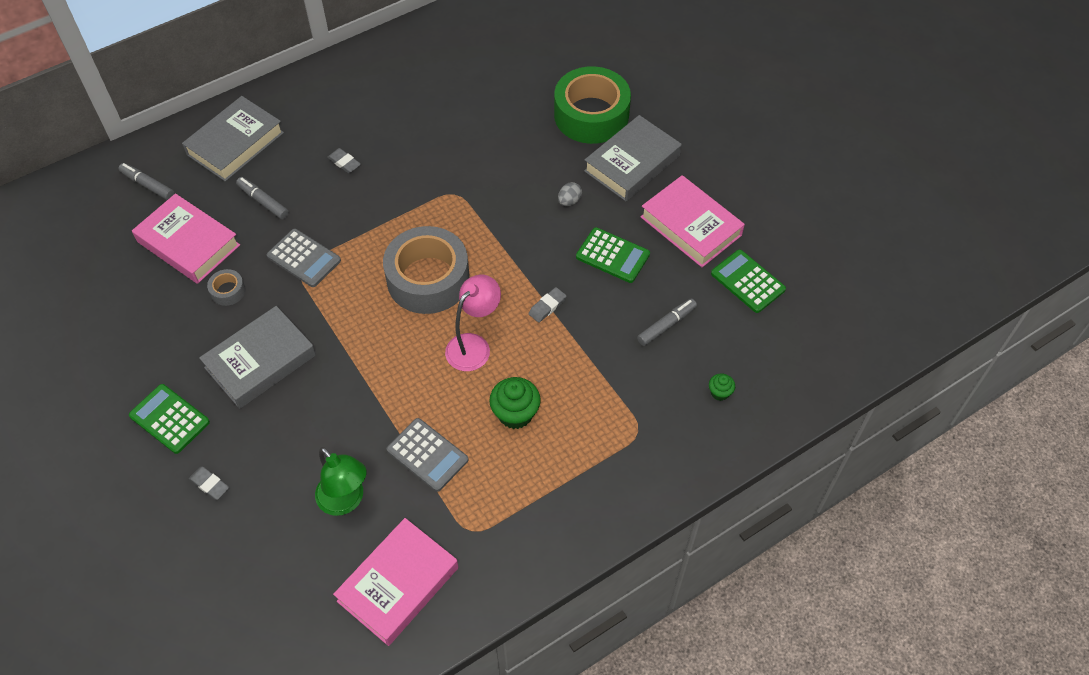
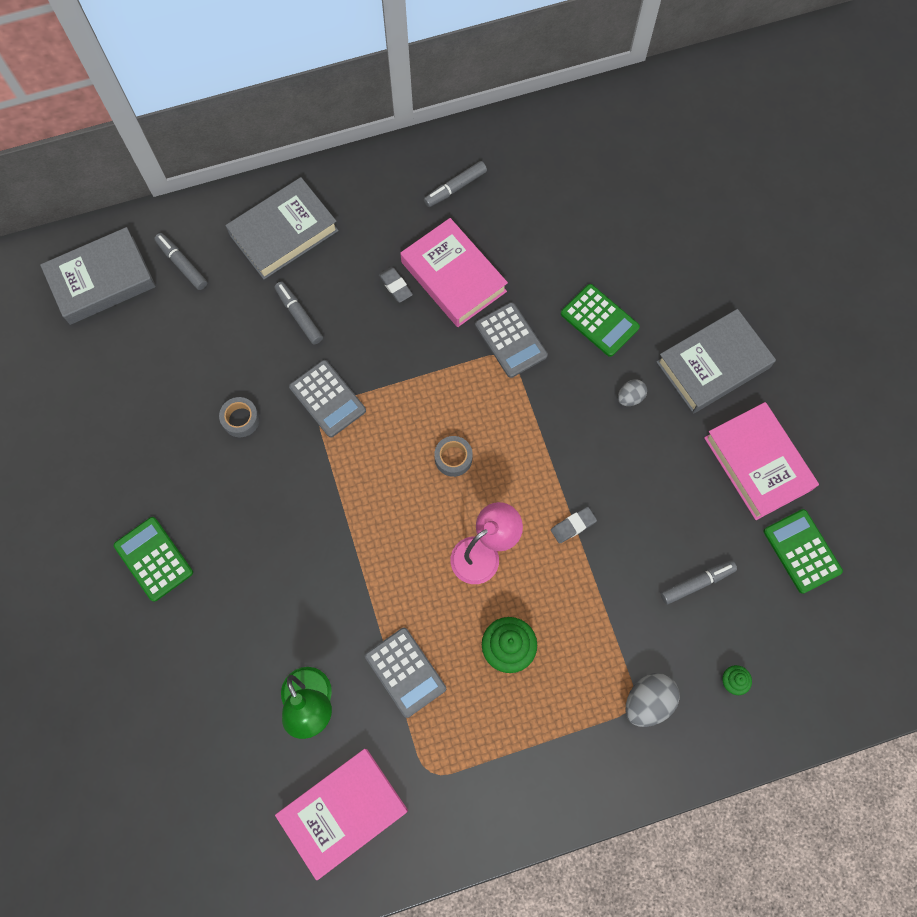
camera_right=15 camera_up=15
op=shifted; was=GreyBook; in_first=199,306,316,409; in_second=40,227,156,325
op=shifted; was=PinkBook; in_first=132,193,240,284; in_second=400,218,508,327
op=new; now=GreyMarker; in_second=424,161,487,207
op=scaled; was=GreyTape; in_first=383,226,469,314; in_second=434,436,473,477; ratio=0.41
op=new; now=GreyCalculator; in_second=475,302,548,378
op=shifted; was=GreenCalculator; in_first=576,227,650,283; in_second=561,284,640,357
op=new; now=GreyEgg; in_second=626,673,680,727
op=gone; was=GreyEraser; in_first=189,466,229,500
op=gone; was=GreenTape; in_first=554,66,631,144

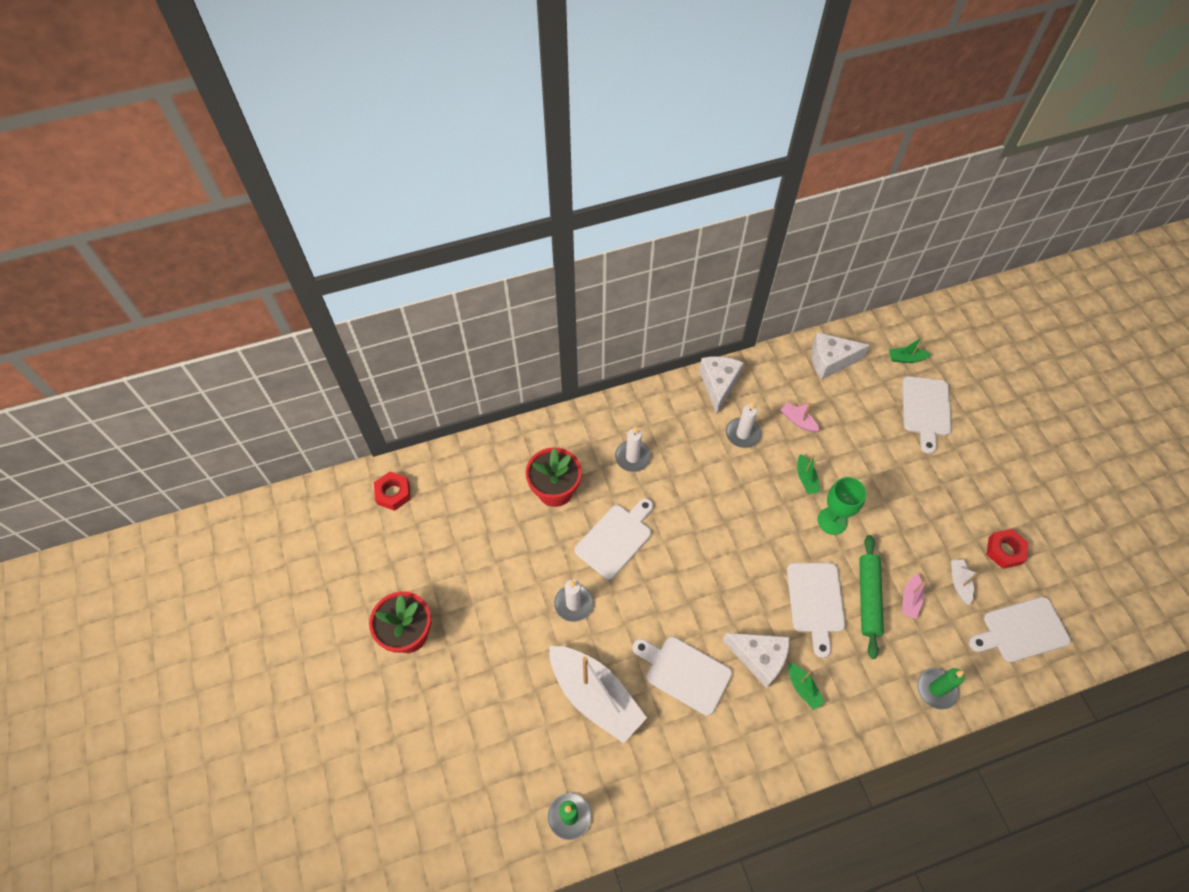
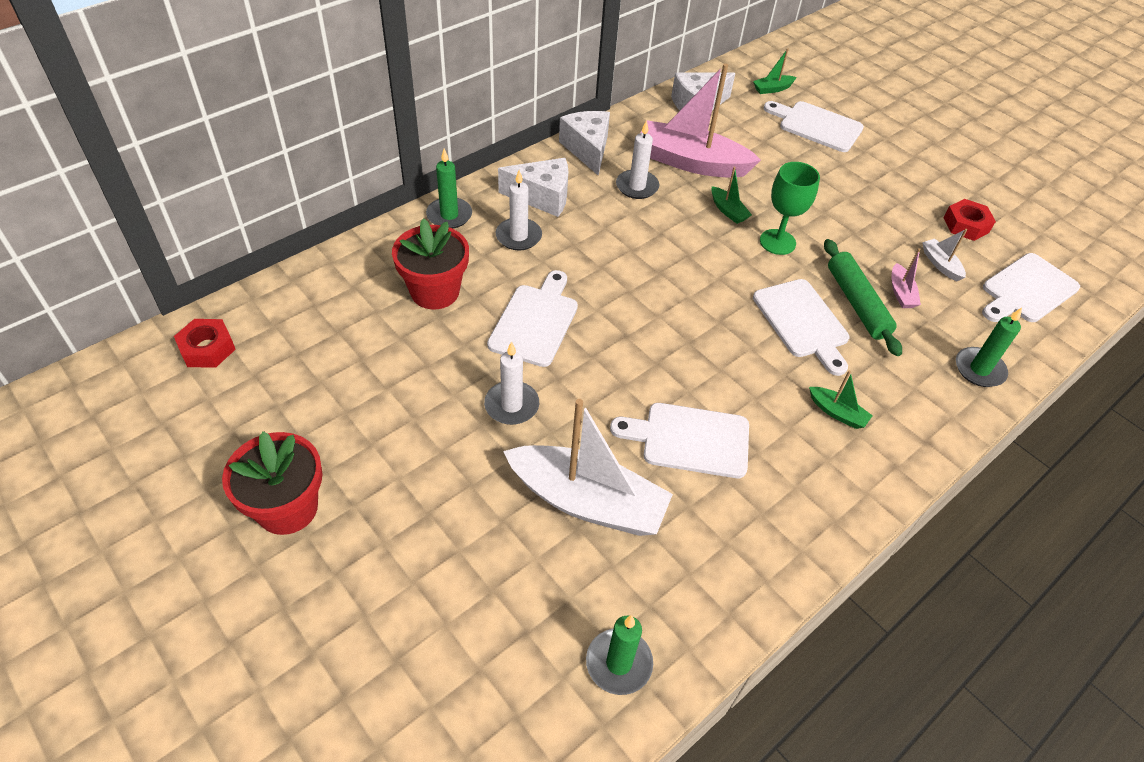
camera_right=-25 camera_up=-10
op=new; now=GreenCandle; in_second=426,149,472,229
op=shifted; was=WhiteCheese; in_first=723,633,790,688; in_second=498,158,568,217
op=scaled; was=PinkBoat; in_first=781,402,820,432; in_second=640,63,761,178; ratio=2.35
op=rotated; was=WhiteCuttingBoard; in_first=902,376,952,454; in_second=764,101,864,152; clockwise=135

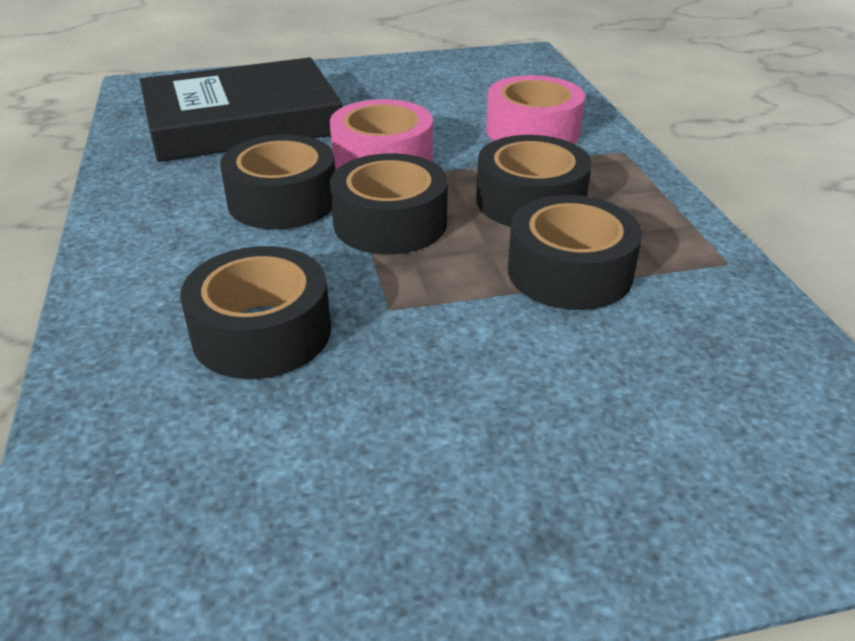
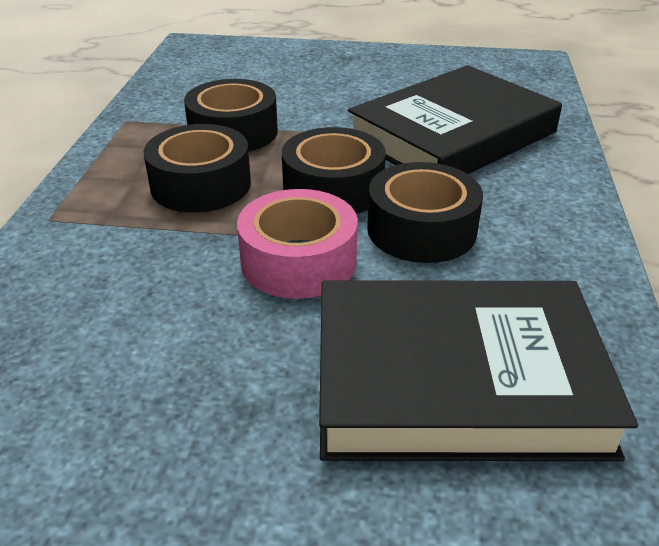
camera_right=-160 camera_up=0
op=swapped; was=BlackTape; now=BlackBook; in_first=180,246,331,379; in_second=348,65,562,174
op=gone; was=PinkTape; in_first=486,75,585,144

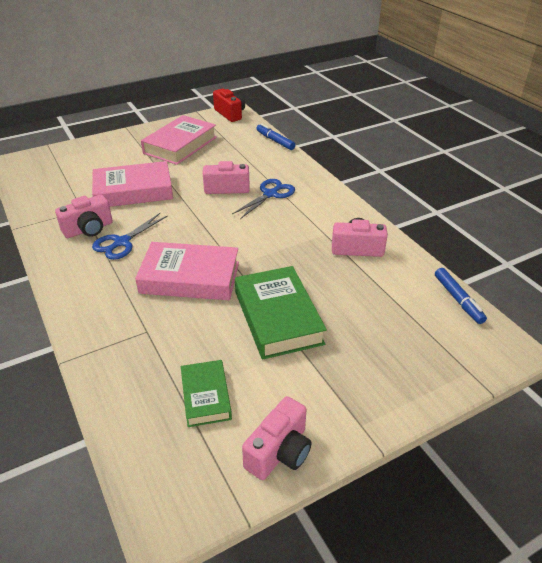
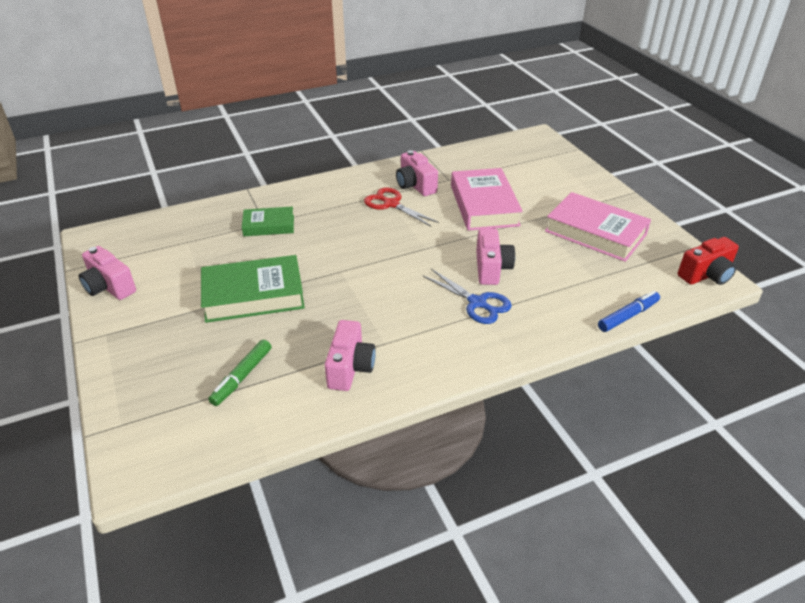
camera_right=95 camera_up=0
op=new; now=GreenMarker; in_second=208,339,272,406
op=shifted; was=GreenBook; in_first=181,360,232,427; in_second=242,207,294,236
op=repainted; was=BlueScissors; now=RedScissors; in_first=92,213,168,260; in_second=364,187,439,227
op=gone; was=PinkBook; in_first=135,242,239,300
op=gone; was=BlueMarker; in_first=435,268,487,324

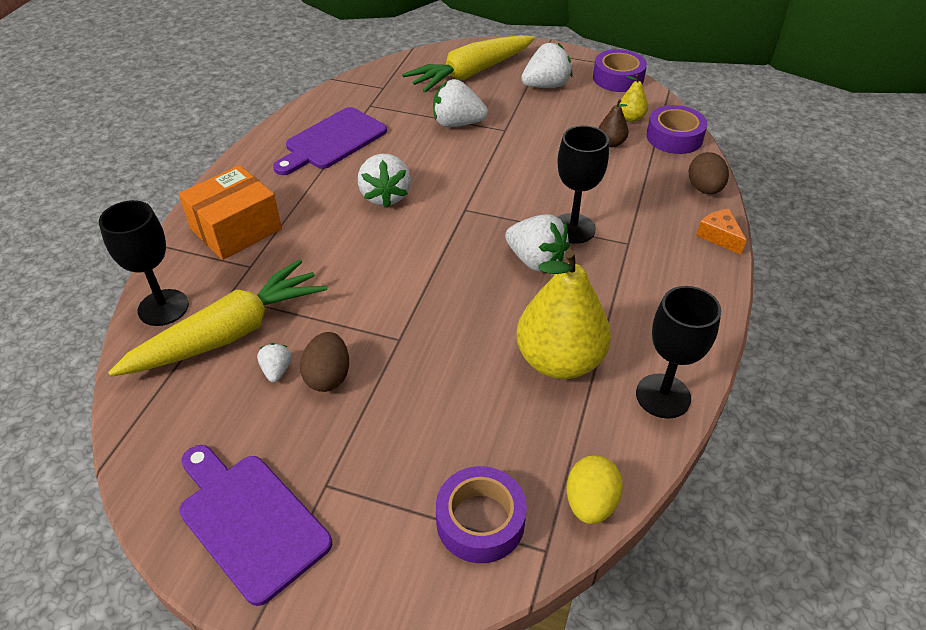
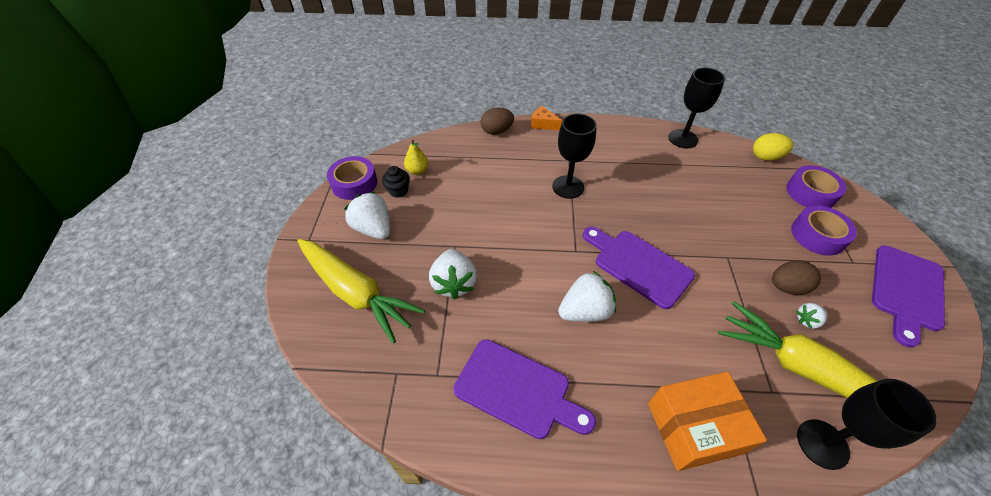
camera_right=-105 camera_up=5
op=new; now=BlackCupcake; in_second=382,166,410,198
op=rotated; was=OrangeCheese; in_first=696,209,746,254; in_second=531,106,562,130; clockwise=75
op=new; now=PurpleCuttingBoard; in_second=583,227,695,309
op=rotated; was=OrangeBox; in_first=179,165,282,260; in_second=648,372,767,471; clockwise=-45
op=shifted; was=PurpleTape; in_first=646,105,707,154; in_second=791,205,857,256
op=gone; was=WhiteStrawberry; in_first=505,214,570,272
op=gone; was=YellowPear; in_first=517,250,611,379
op=gone; was=BrownPear; in_first=598,99,629,147

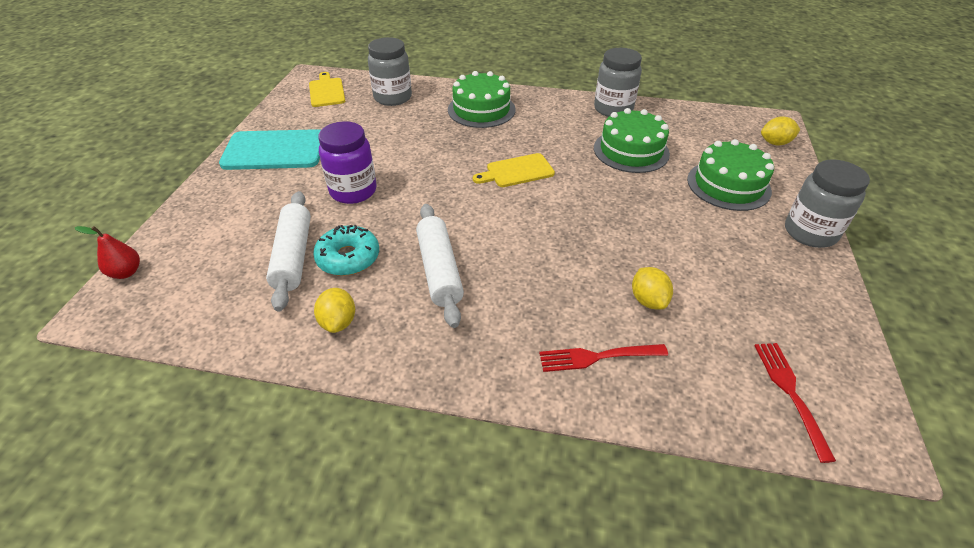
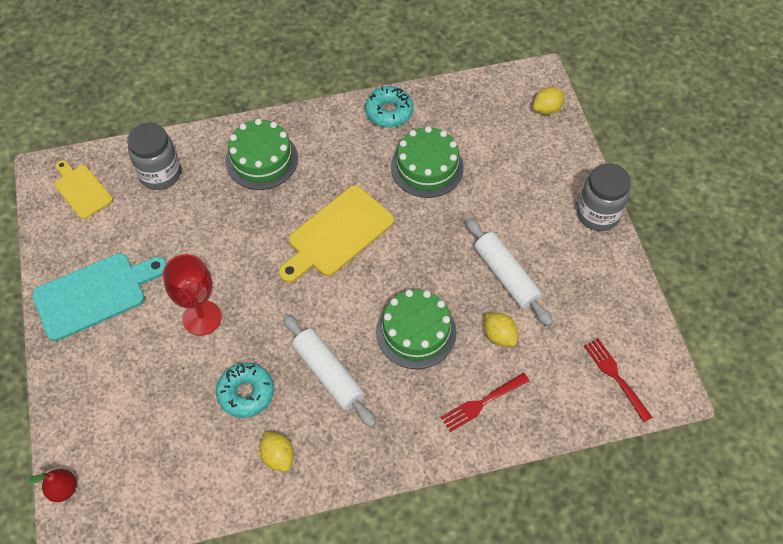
camera_right=-25 camera_up=15
op=swapped; was=PurpleJar; now=RedGoblet; in_first=318,121,377,204; in_second=163,254,221,336
op=scaled; was=YellowCuttingBoard; in_first=473,153,555,187; in_second=279,186,394,283; ratio=1.63
op=swapped; was=GreyJar; now=TurquoiseDonut; in_first=594,48,642,117; in_second=365,86,413,128
op=shifted; was=GreenCake; in_first=687,139,774,211; in_second=376,289,457,369
op=shifted; was=WhiteRollingPin; in_first=266,191,311,312; in_second=466,218,553,326

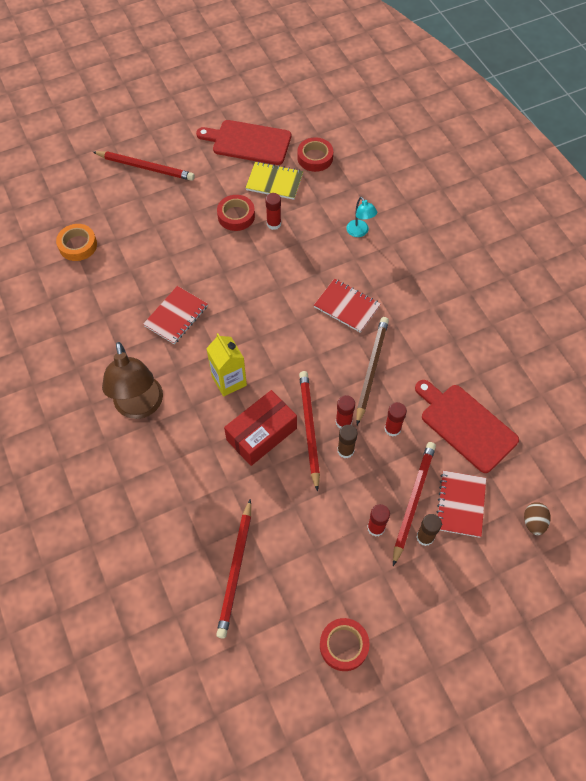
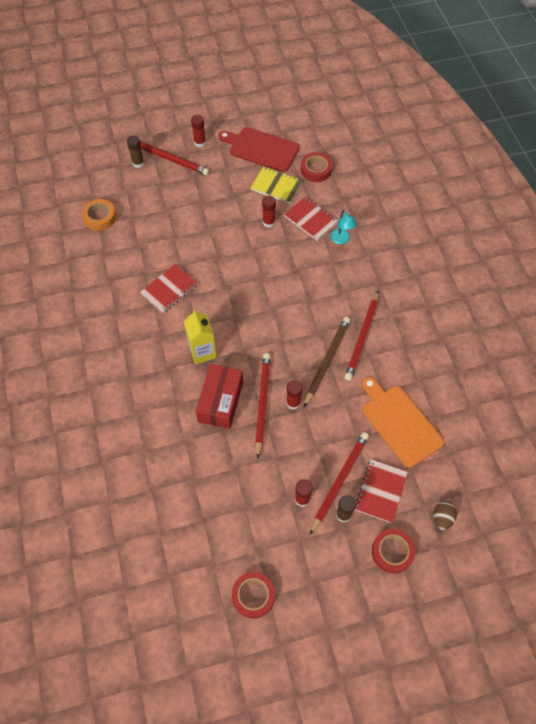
camera_right=10 camera_up=0
op=shifted; was=BrownGlueStick; in_first=338,425,358,459; in_second=127,135,144,168
op=shifted; was=RedGlueStick; in_first=384,402,407,437; in_second=191,115,206,147
op=rotated; was=RedBox; in_first=224,390,297,466; in_second=196,364,243,429; clockwise=-45
op=shifted; was=RedNotebook; in_first=314,279,381,333; in_second=284,197,338,241
op=shifted; was=RedPencil; in_first=216,499,251,639; in_second=345,290,379,381
op=repainted; was=RedCuttingBoard; now=OrangeCuttingBoard; in_first=415,380,519,473; in_second=362,377,444,468
op=shifted; was=RedTape; in_first=217,195,255,231; in_second=372,529,415,574
op=gone; was=BrownLamp; in_first=102,342,163,419

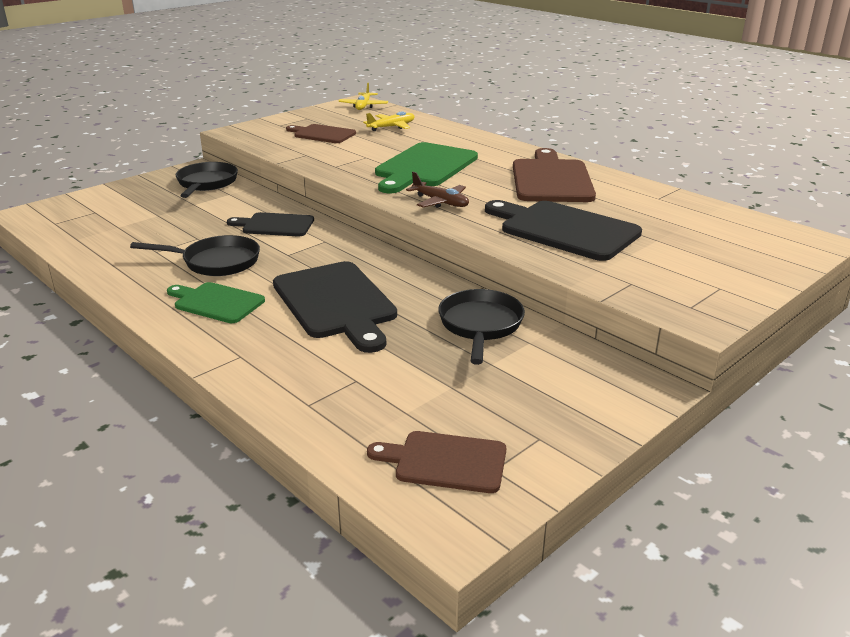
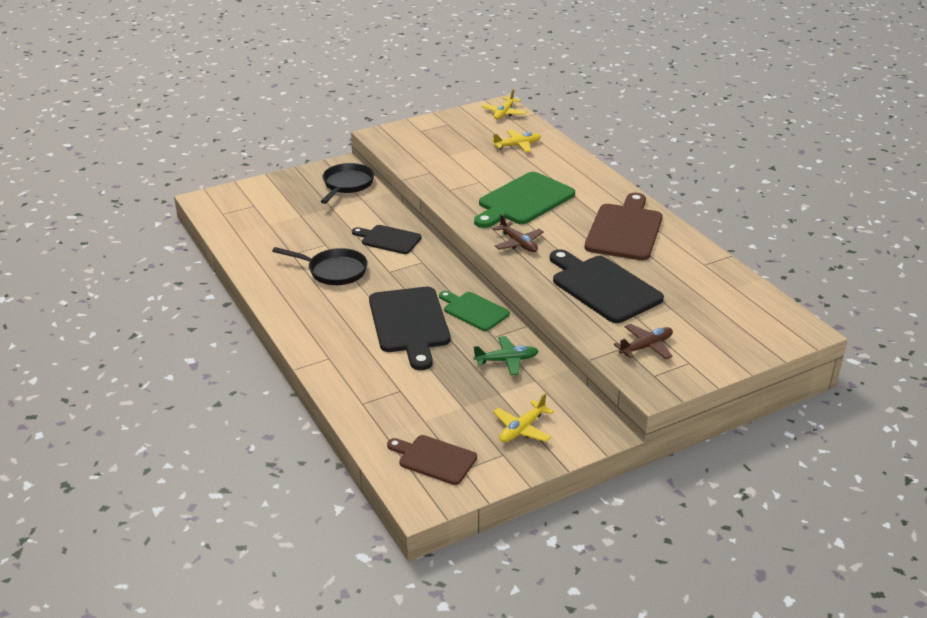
camera_right=15 camera_up=5
op=shifted; was=GreenCuttingBoard; in_first=167,282,265,323; in_second=439,291,510,331
op=swapped; was=BlackPan; now=GreenPlane; in_first=438,289,525,365; in_second=473,336,539,375
op=new; now=YellowPlane; in_second=493,393,554,442
op=new; now=BrownPlane; in_second=614,324,673,360
op=gone; was=BrownCuttingBoard; in_first=286,124,356,143

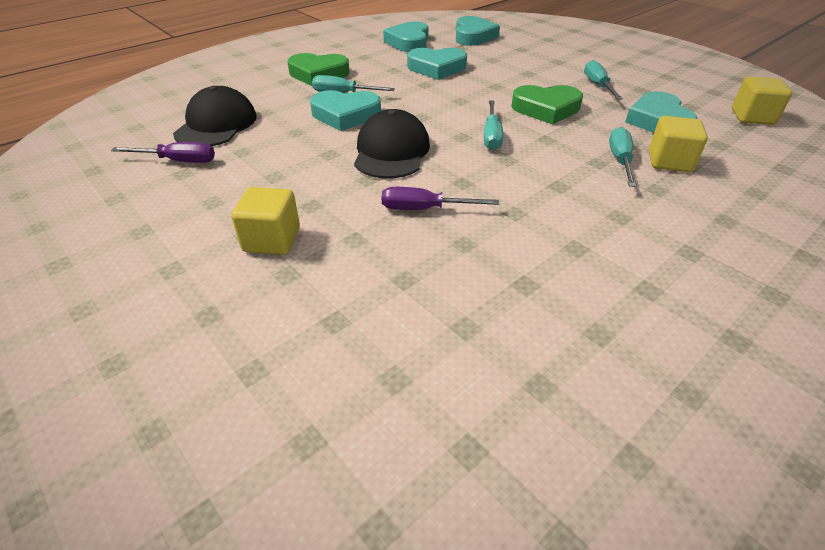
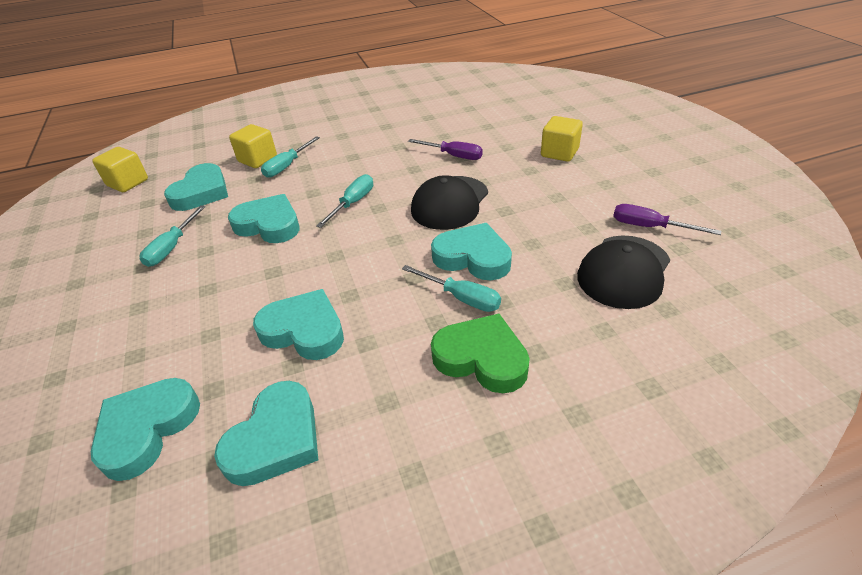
camera_right=-155 camera_up=0
op=repainted; was=GreenHeart; now=TurquoiseHeart; in_first=511,85,583,125; in_second=228,194,299,243

